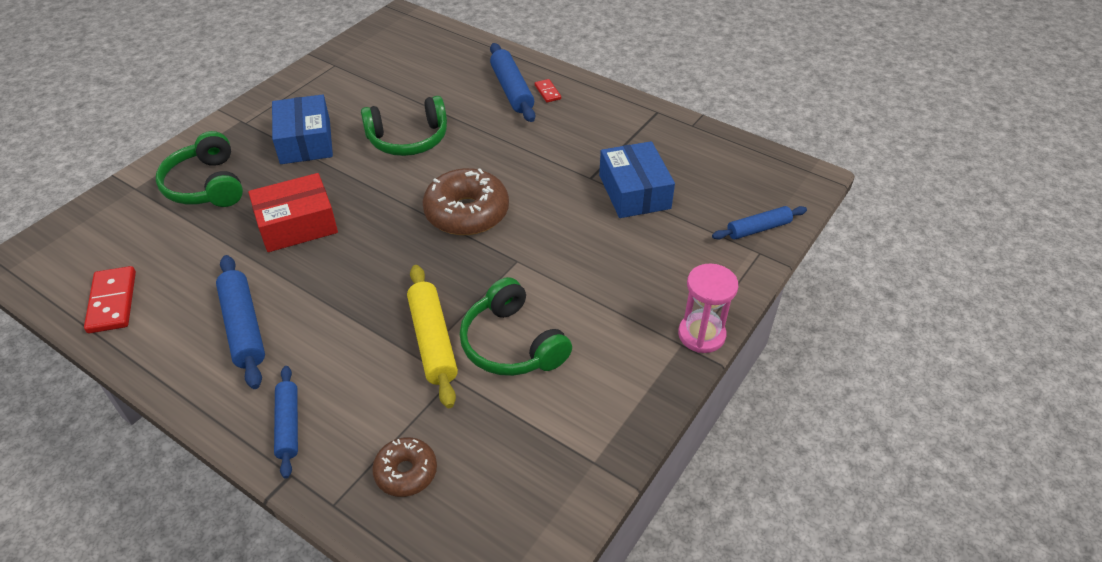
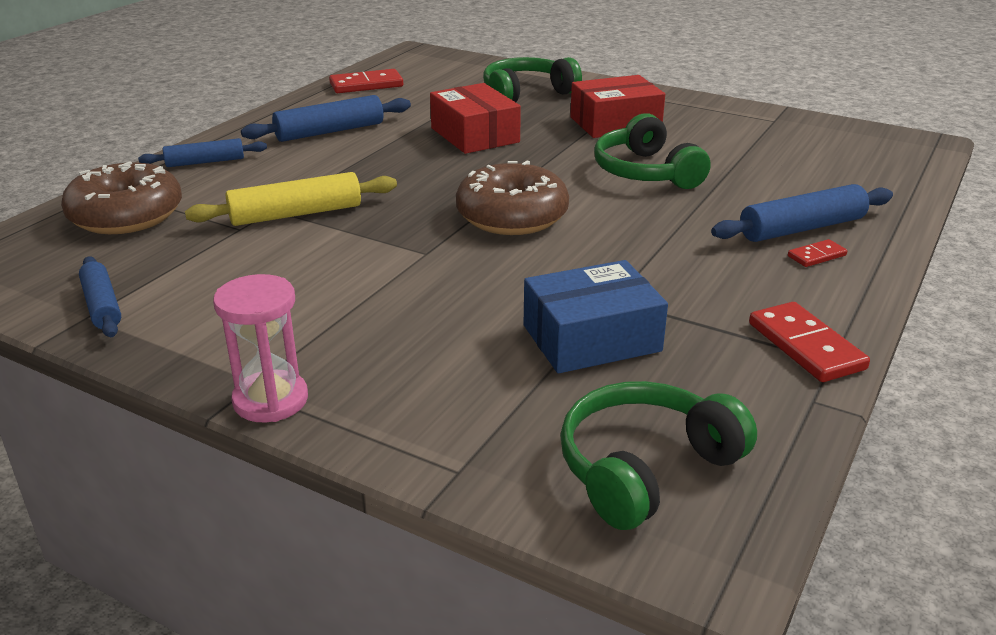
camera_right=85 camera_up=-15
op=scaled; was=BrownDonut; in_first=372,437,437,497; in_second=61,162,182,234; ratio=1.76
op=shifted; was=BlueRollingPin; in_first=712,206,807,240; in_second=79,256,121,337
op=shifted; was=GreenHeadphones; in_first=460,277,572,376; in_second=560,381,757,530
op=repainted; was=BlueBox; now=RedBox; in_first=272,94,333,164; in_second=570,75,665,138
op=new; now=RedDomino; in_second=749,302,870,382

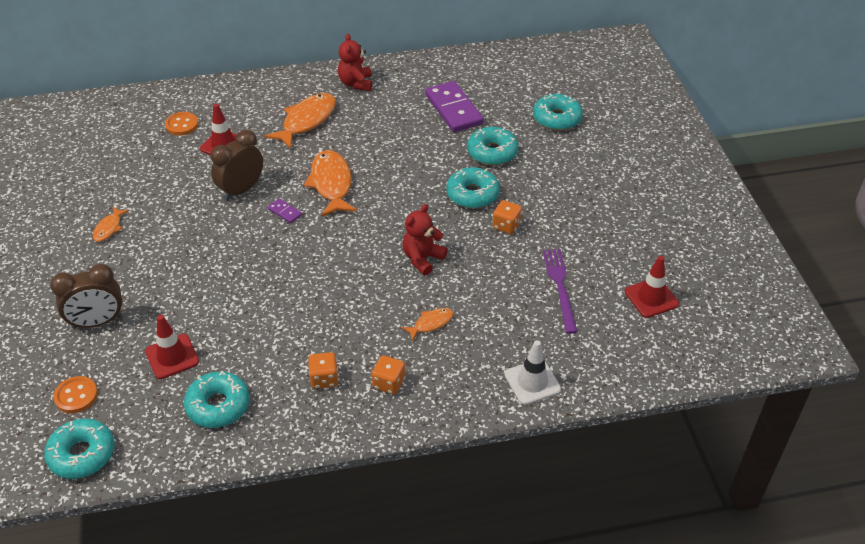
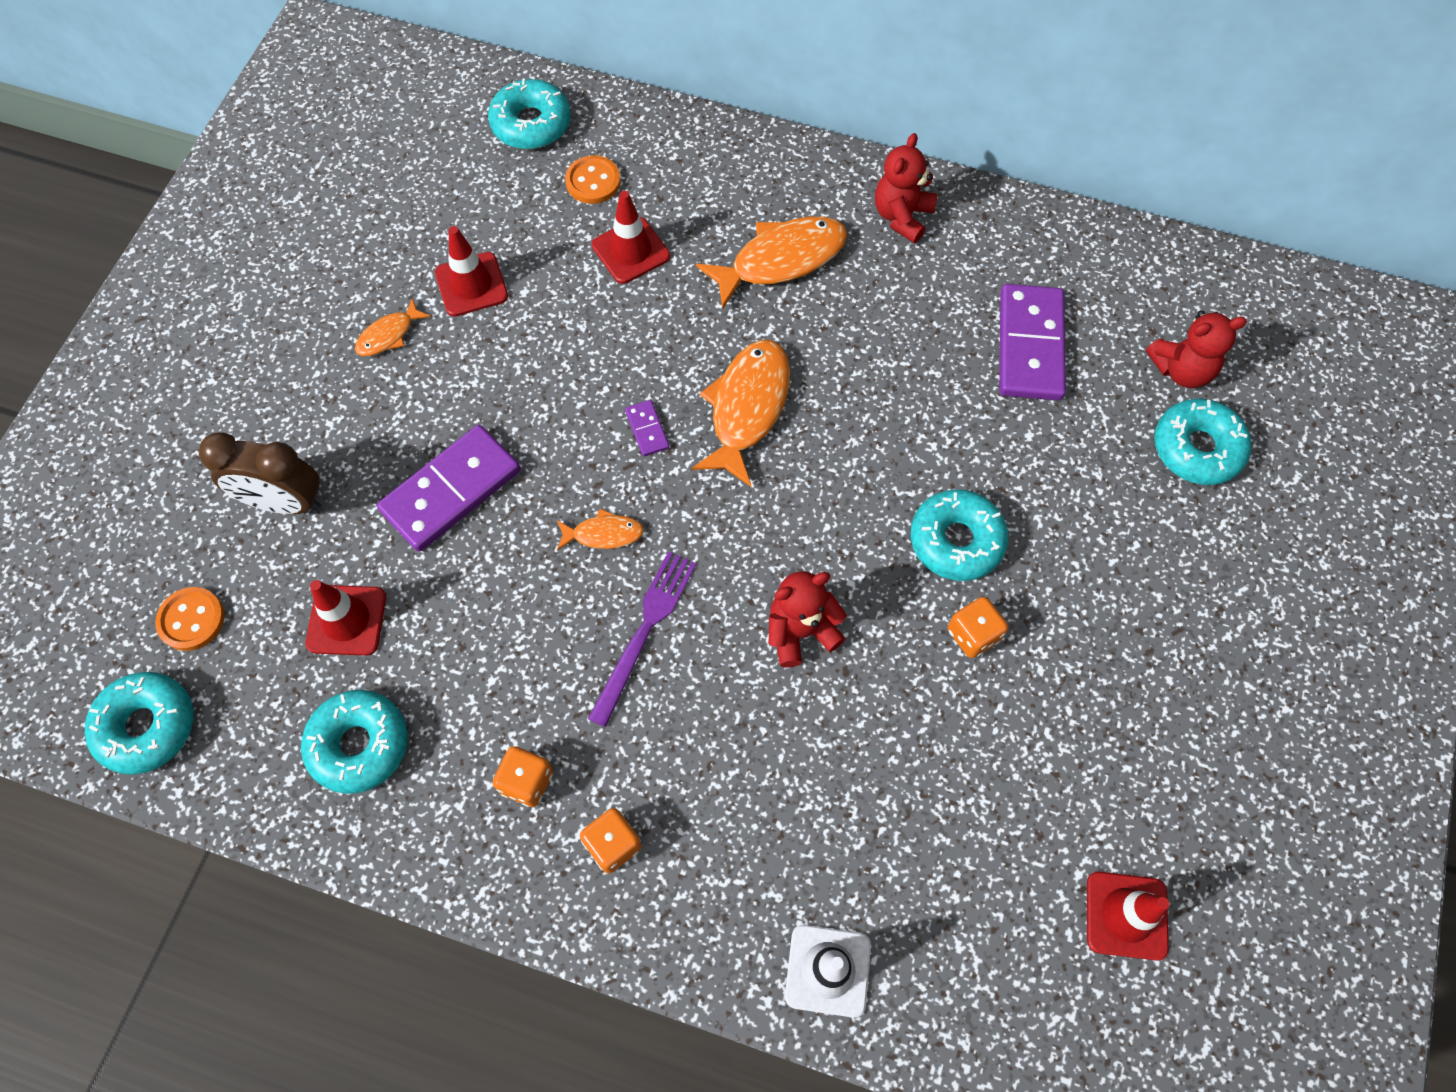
camera_right=30 camera_up=20
op=new; now=PurpleDomino; in_second=377,425,521,552
op=new; now=RedTrafficCone; in_second=435,226,508,317
op=shifted; was=TurquoiseDonut; in_first=467,127,519,165; in_second=488,78,571,149
op=shifted; was=OrangeFish; in_first=401,308,454,341; in_second=557,509,644,550
op=shifted; was=PurpleFork; in_first=543,249,578,334; in_second=588,551,696,727
op=new; now=RedTeddyBear; in_second=1146,310,1247,388
op=gone; was=BrownClock; in_first=211,130,263,200

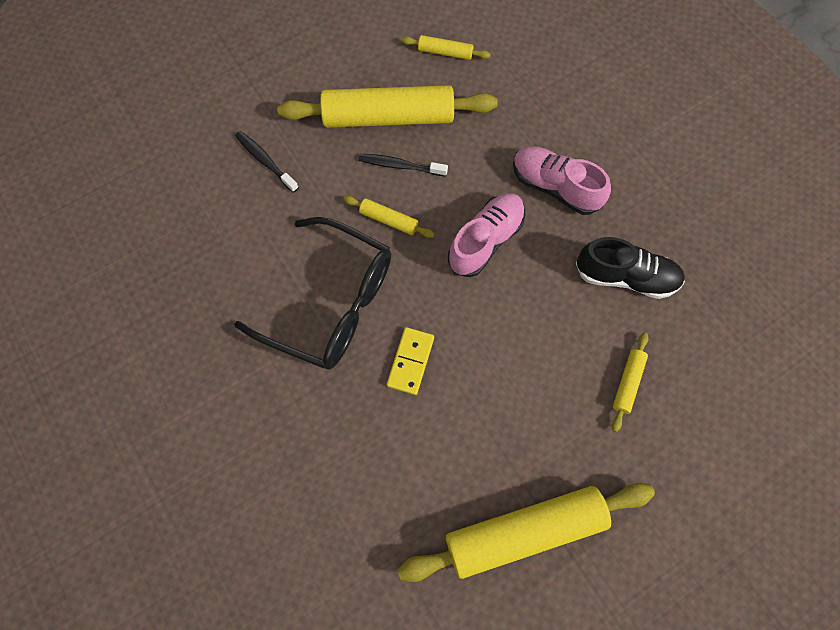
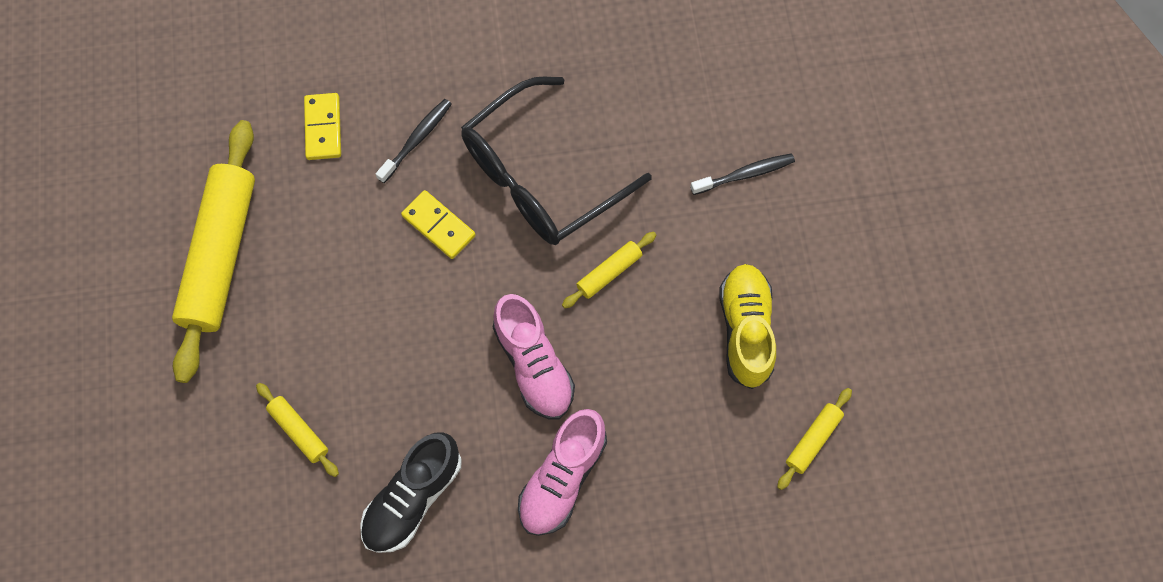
camera_right=115 camera_up=0
op=new; now=YellowDomino; in_second=304,93,341,160
op=shifted; was=BlackToothbrush; in_first=358,154,448,176; in_second=376,99,452,183
op=rotated; was=PinkShoe; in_first=513,146,611,215; in_second=518,409,607,536; clockwise=150
op=swapped; was=YellowRollingPin; now=YellowShoe; in_first=277,85,498,128; in_second=719,264,776,389

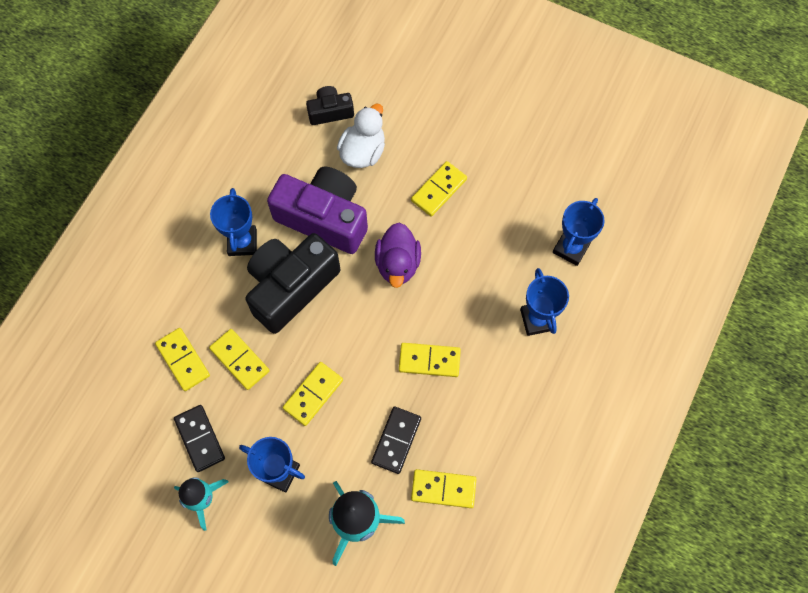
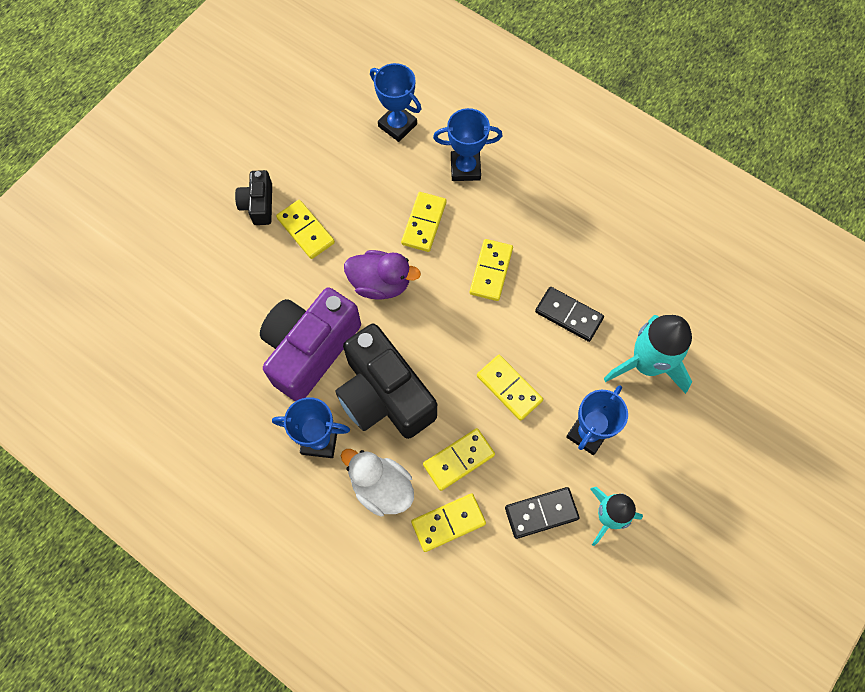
camera_right=-80 camera_up=0
op=shifted; was=BlackCamera; in_first=306,86,354,125; in_second=235,170,272,225
op=shifted; was=WhiteDuck; in_first=337,103,385,168; in_second=341,449,414,517
op=shifted; was=YellowDomino; in_first=411,469,476,508; in_second=401,192,446,252

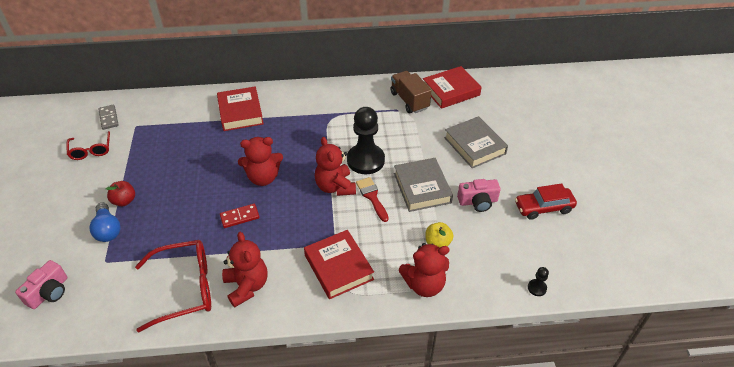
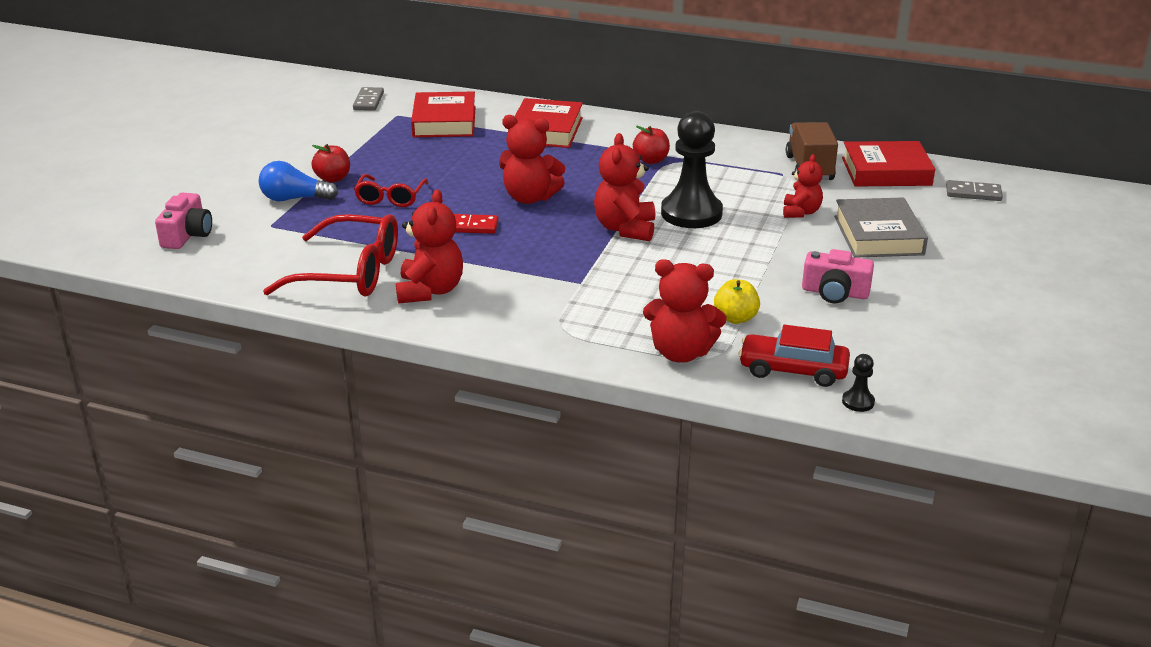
camera_right=25 camera_up=-15
op=rotated; was=PinkCamera; in_first=15,260,68,309; in_second=155,193,212,249; clockwise=-45
op=rotated; was=BlueLightBulb; in_first=89,202,120,242; in_second=259,161,338,201; clockwise=90
op=shifted; was=RedGlasses; in_first=66,131,110,160; in_second=354,174,429,207
op=shifted; was=RedBook; in_first=304,230,374,299; in_second=411,92,476,137
op=new; now=RedApple; in_second=633,126,670,164
op=shifted; was=RedCar; in_first=515,183,577,220; in_second=738,325,850,387
op=new; now=RedTeddyBear; in_second=783,154,823,218
op=new; now=GreyDomino; in_second=946,180,1003,201
op=gone; was=RedBrush; in_first=356,177,389,222
op=gone; was=GreyBook; in_first=394,158,453,212

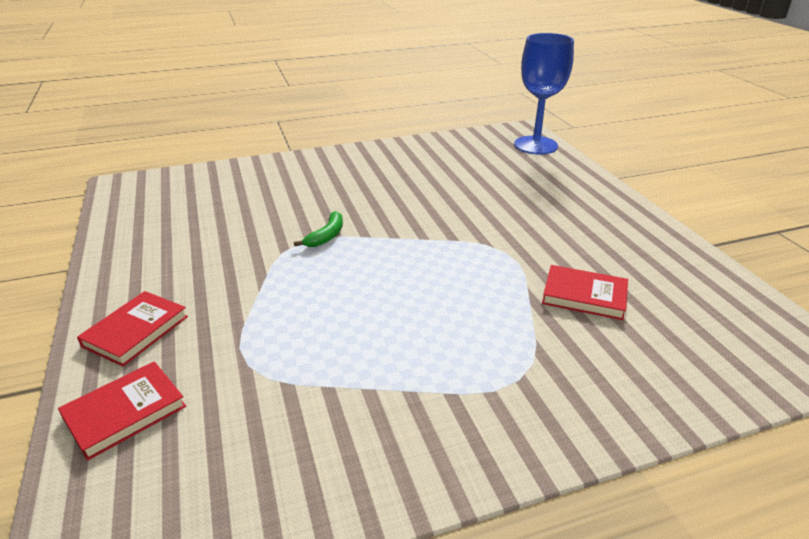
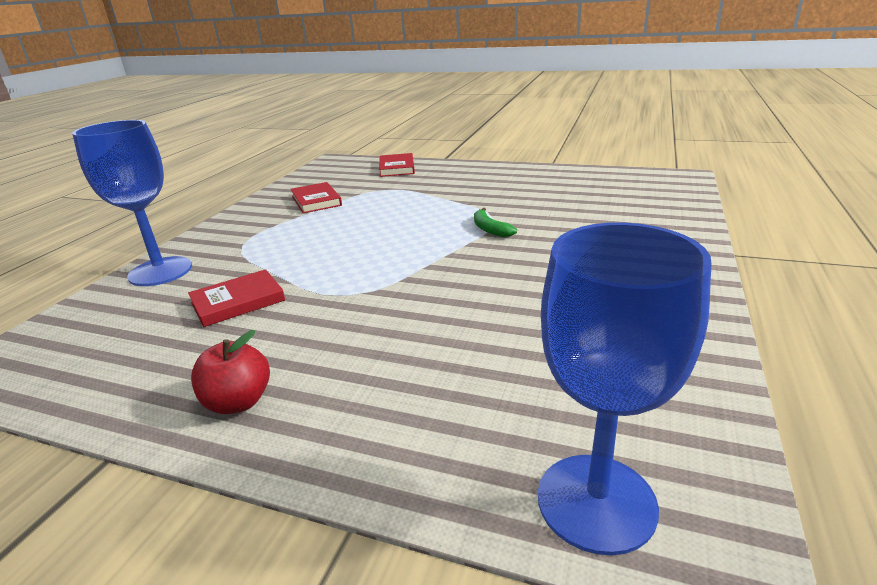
camera_right=130 camera_up=-5
op=new; now=BlueGoblet; in_second=72,120,192,286
op=new; now=RedApple; in_second=191,330,270,414
op=shifted; was=RedBook; in_first=77,291,188,367; in_second=291,182,342,213

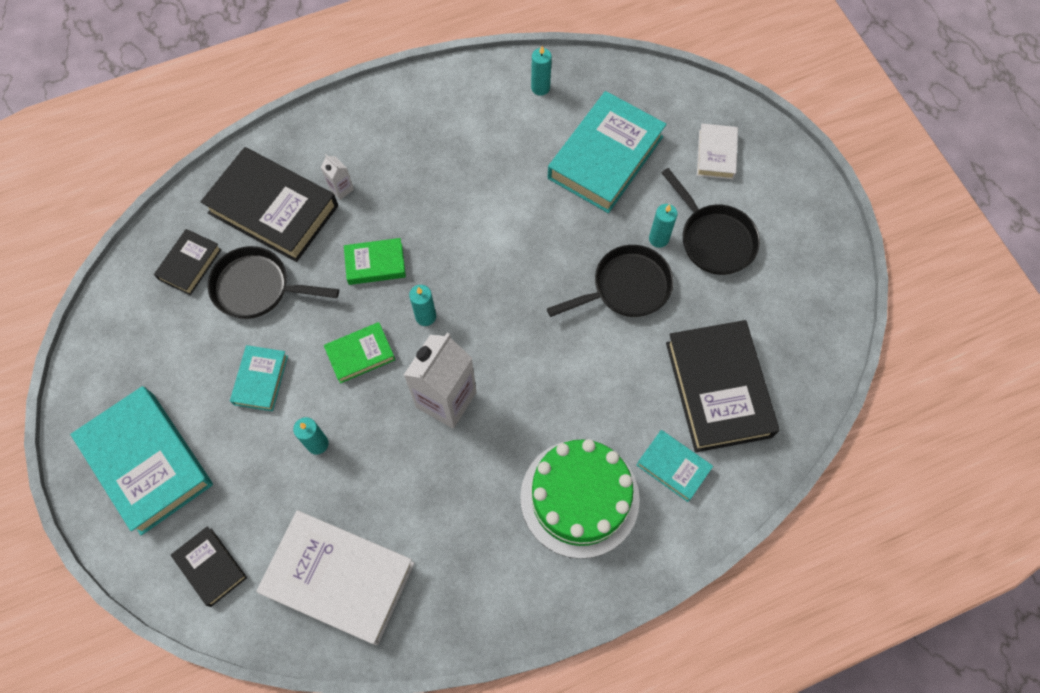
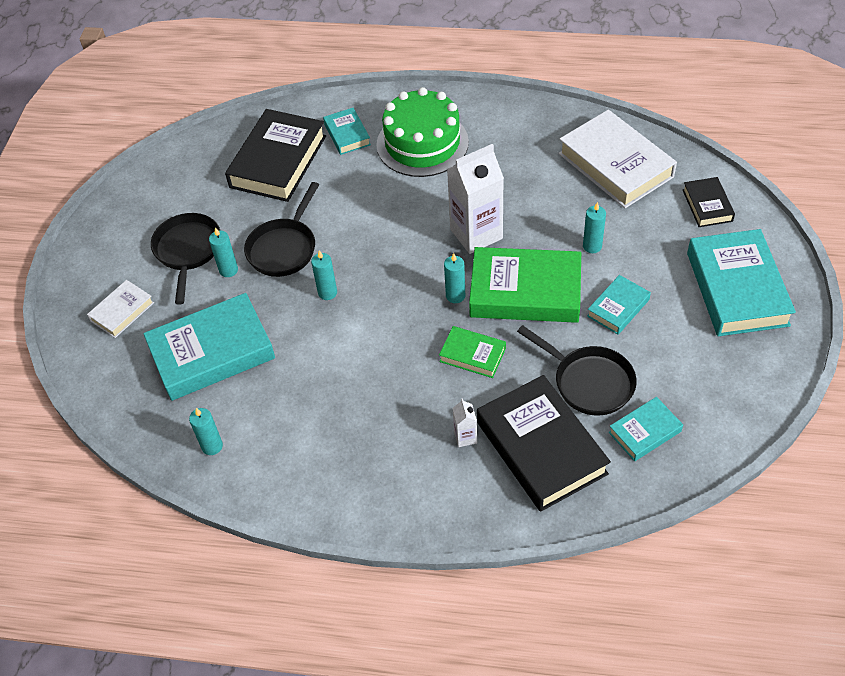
camera_right=-145 camera_up=-15
op=rotated; was=BlackPan; in_first=547,245,674,317; in_second=244,182,319,277; clockwise=-75
op=new; now=TurquoiseCandle; in_second=311,250,337,300
op=scaled; was=GreenBook; in_first=324,322,395,384; in_second=469,247,581,323; ratio=1.95
op=repainted; was=BlackBook; now=TurquoiseBook; in_first=154,229,222,295; in_second=609,397,683,461

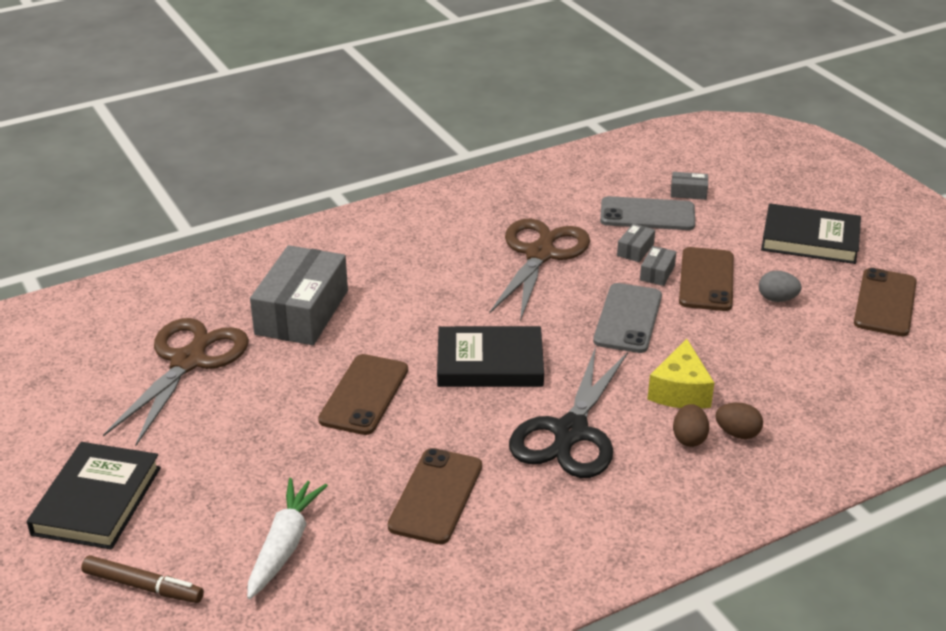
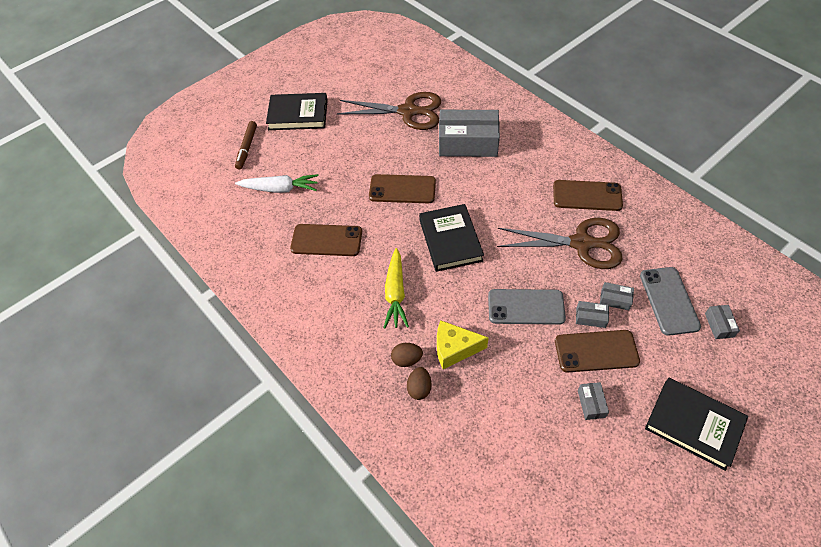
camera_right=80 camera_up=20
op=swapped; was=BlackScissors; now=YellowCarrot; in_first=509,347,628,478; in_second=384,248,409,328
op=shifted; was=BrownPhone; in_first=854,268,917,336; in_second=553,180,623,211
op=swapped; was=GreyEgg; now=GreyBox; in_first=759,271,802,302; in_second=578,382,609,420
op=rotated; was=BlackBook; in_first=761,203,861,264; in_second=645,378,748,471; clockwise=-60

